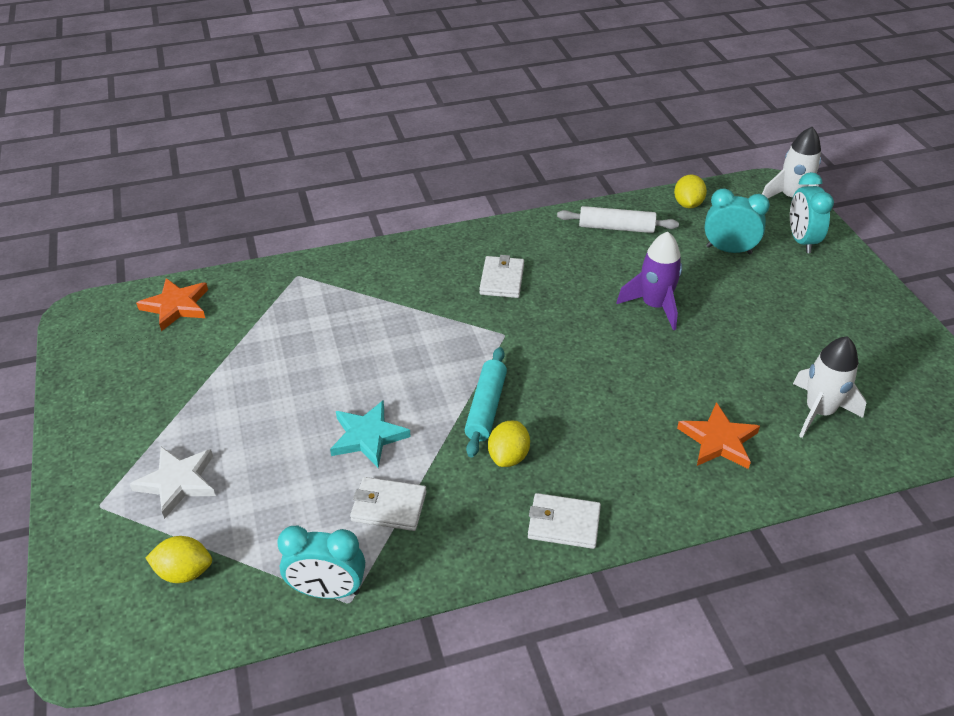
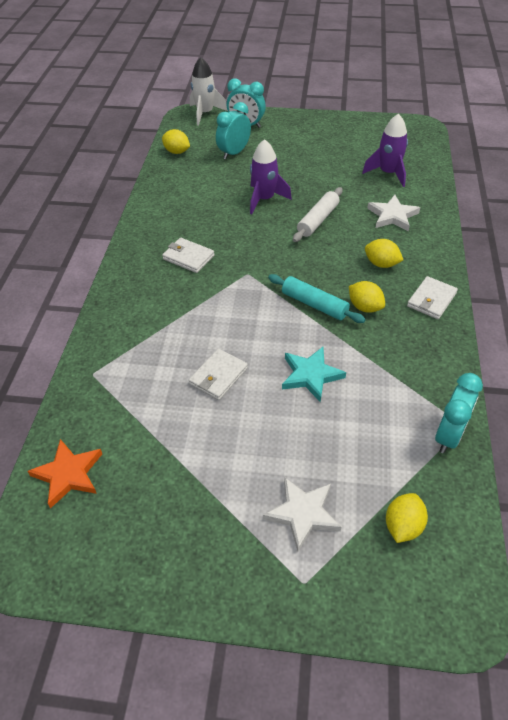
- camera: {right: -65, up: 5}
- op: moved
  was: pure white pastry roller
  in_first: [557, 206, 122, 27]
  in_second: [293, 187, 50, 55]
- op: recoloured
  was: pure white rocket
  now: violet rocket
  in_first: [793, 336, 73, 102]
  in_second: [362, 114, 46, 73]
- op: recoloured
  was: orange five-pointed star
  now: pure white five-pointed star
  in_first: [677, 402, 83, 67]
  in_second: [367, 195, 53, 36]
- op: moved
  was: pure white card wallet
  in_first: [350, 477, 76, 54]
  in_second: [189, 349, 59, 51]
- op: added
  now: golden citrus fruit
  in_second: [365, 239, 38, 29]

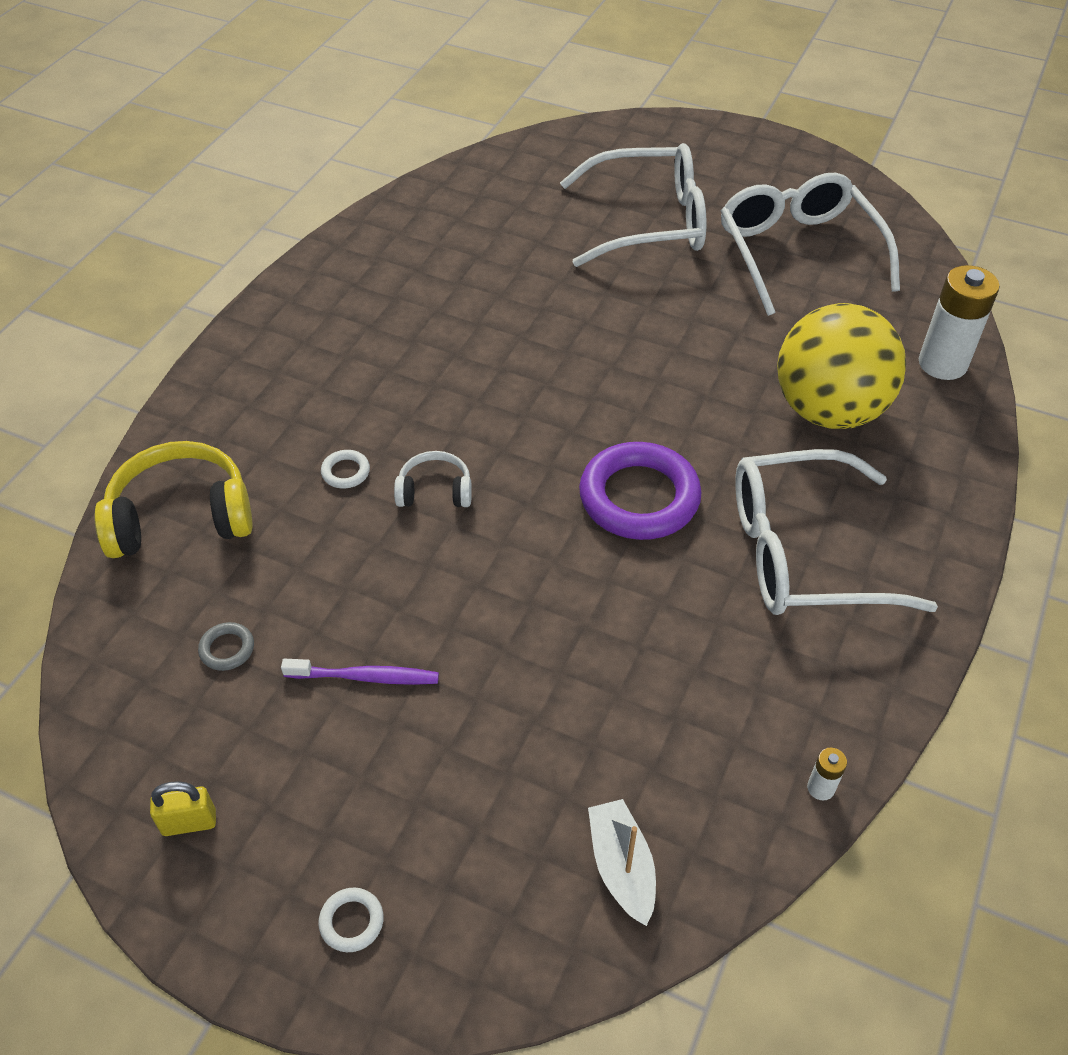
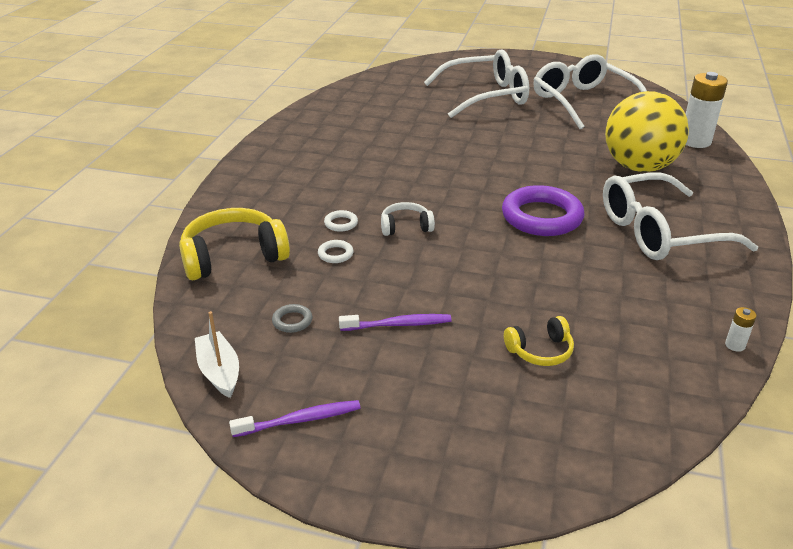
- camera: {right: -10, up: -15}
- op: replaced
  was: golden small lock
  now: violet tooth brush
  in_first: [150, 781, 66, 55]
  in_second: [229, 400, 132, 37]
- op: moved
  was: pure white toy boat
  in_first: [588, 799, 68, 127]
  in_second: [195, 311, 44, 87]
- op: moved
  was: pure white ring
  in_first: [318, 888, 66, 64]
  in_second: [318, 240, 36, 23]
- op: added
  now: golden headphones
  in_second: [504, 316, 70, 50]

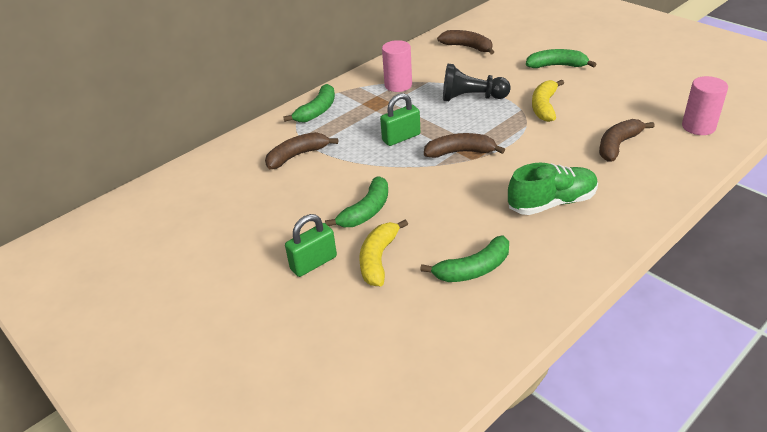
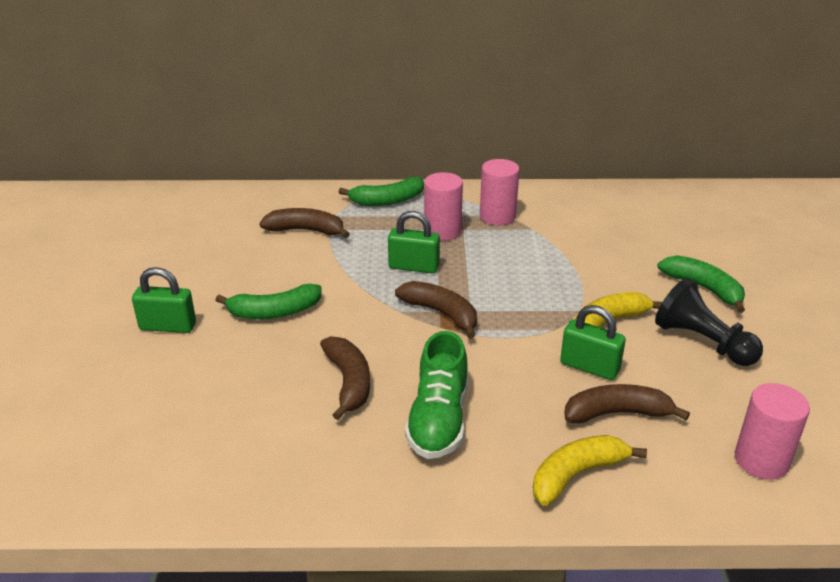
- camera: {right: 40, up: -5}
- op: moved
  was: brown banana
  in_first: [437, 30, 57, 25]
  in_second: [320, 336, 50, 84]
- op: moved
  was: jet-black pawn
  in_first: [443, 64, 68, 37]
  in_second: [655, 278, 108, 88]
- op: turned
  was: leaf-green lace-up shoe
  in_first: [508, 163, 90, 52]
  in_second: [405, 331, 63, 128]
  clockwise: 75
- op: moved
  was: golden banana
  in_first: [359, 219, 49, 67]
  in_second: [533, 435, 114, 71]
- op: removed
  was: leaf-green banana
  in_first: [420, 236, 89, 46]
- op: added
  now: rosy cylinder shape
  in_second: [424, 172, 39, 69]
- op: added
  now: leaf-green small lock
  in_second: [560, 305, 66, 75]

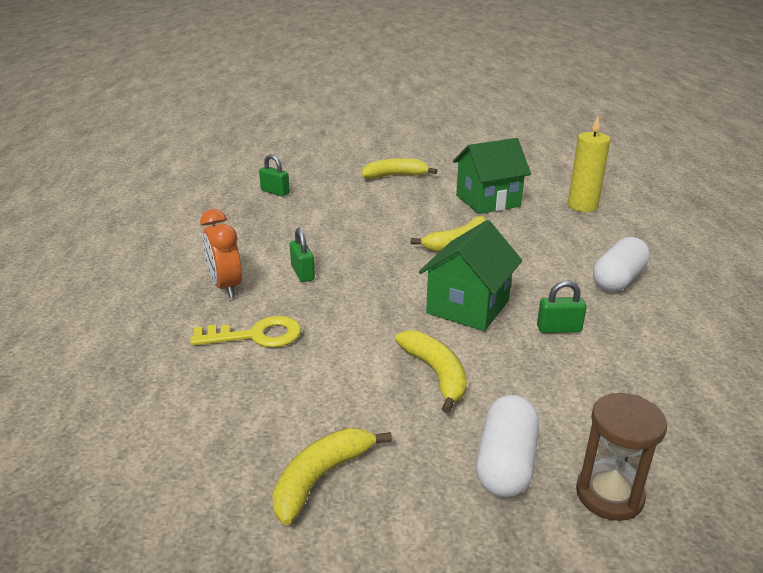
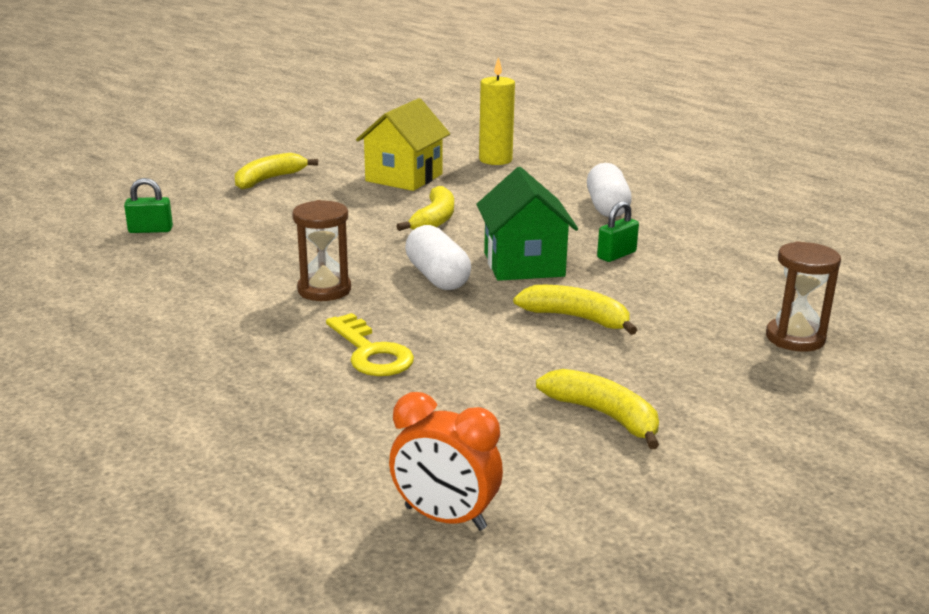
- camera: {right: -40, up: -5}
- op: recoloured
  was: leaf-green house
  now: golden house
  in_first: [453, 138, 78, 76]
  in_second: [356, 98, 94, 93]
- op: moved
  was: orange alarm clock
  in_first: [200, 209, 42, 89]
  in_second: [389, 392, 114, 138]
- op: replaced
  was: leaf-green small lock
  now: brown sandglass
  in_first: [289, 228, 26, 54]
  in_second: [292, 200, 59, 101]
- op: turned
  was: golden door key
  in_first: [190, 316, 111, 32]
  in_second: [326, 313, 88, 63]
  clockwise: 105
- op: moved
  was: pure white pill shape
  in_first: [476, 395, 63, 102]
  in_second: [405, 225, 66, 65]
- op: turned
  was: golden banana
  in_first: [272, 428, 120, 97]
  in_second: [536, 369, 123, 80]
  clockwise: 135

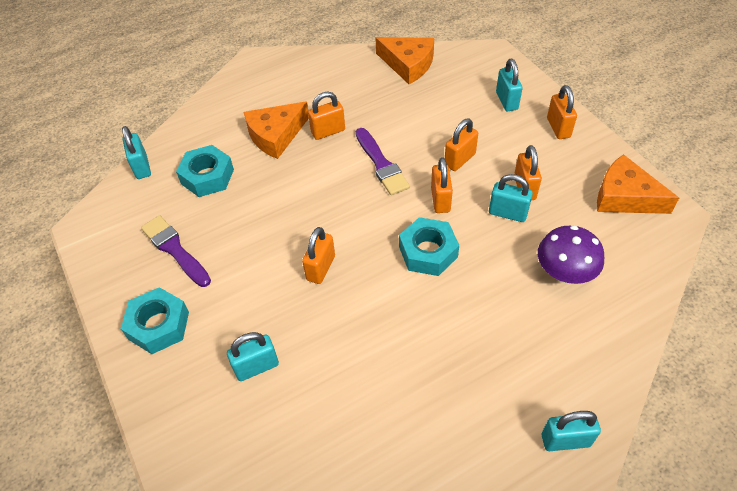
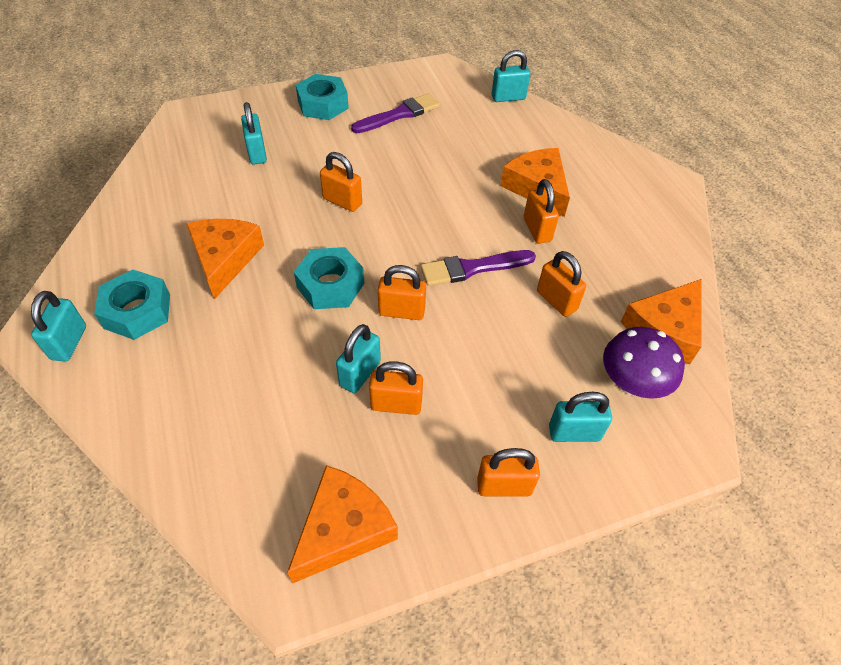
- camera: {right: 95, up: 0}
- op: moved
  was: orange small lock
  in_first: [445, 119, 33, 52]
  in_second: [537, 251, 49, 66]
- op: moved
  was: turquoise nut
  in_first: [176, 145, 58, 52]
  in_second: [94, 270, 76, 70]
- op: moved
  was: violet fungus
  in_first: [538, 226, 66, 58]
  in_second: [603, 327, 82, 72]
- op: added
  now: orange cheese
  in_second: [186, 219, 78, 81]

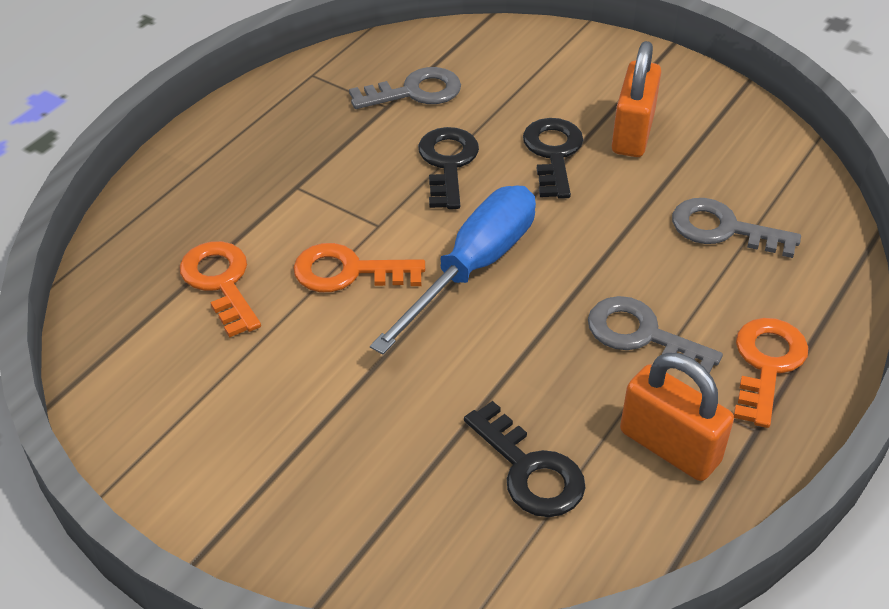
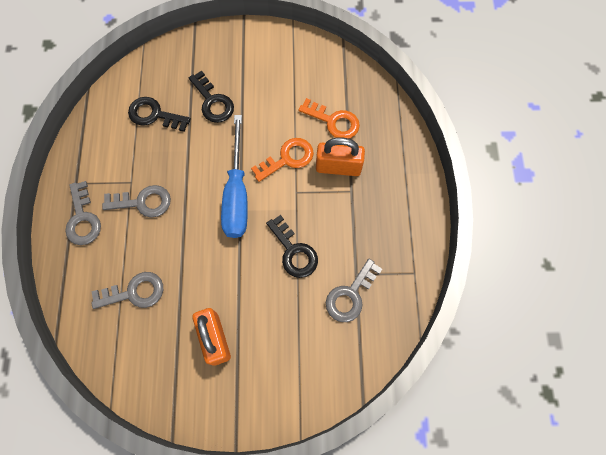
- camera: {right: 145, up: 25}
- op: moved
  was: jet-black door key
  in_first: [523, 118, 60, 81]
  in_second: [189, 71, 45, 52]
- op: recoloured
  was: orange door key
  now: ash-grey door key
  in_first: [734, 318, 74, 110]
  in_second: [65, 181, 36, 64]
- op: moved
  was: orange small lock
  in_first: [620, 353, 114, 128]
  in_second: [316, 137, 49, 39]

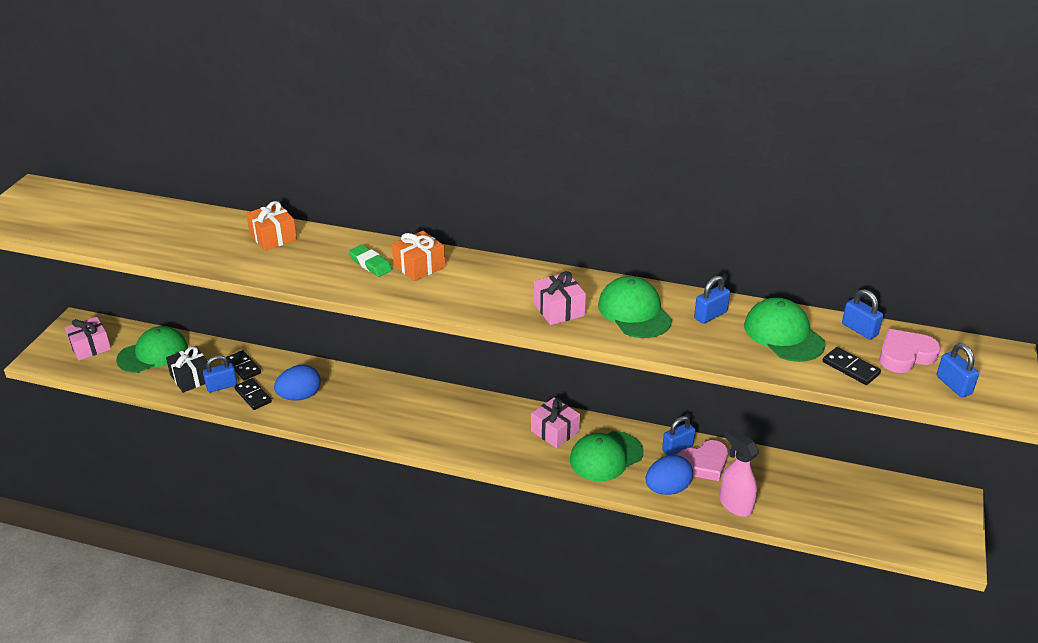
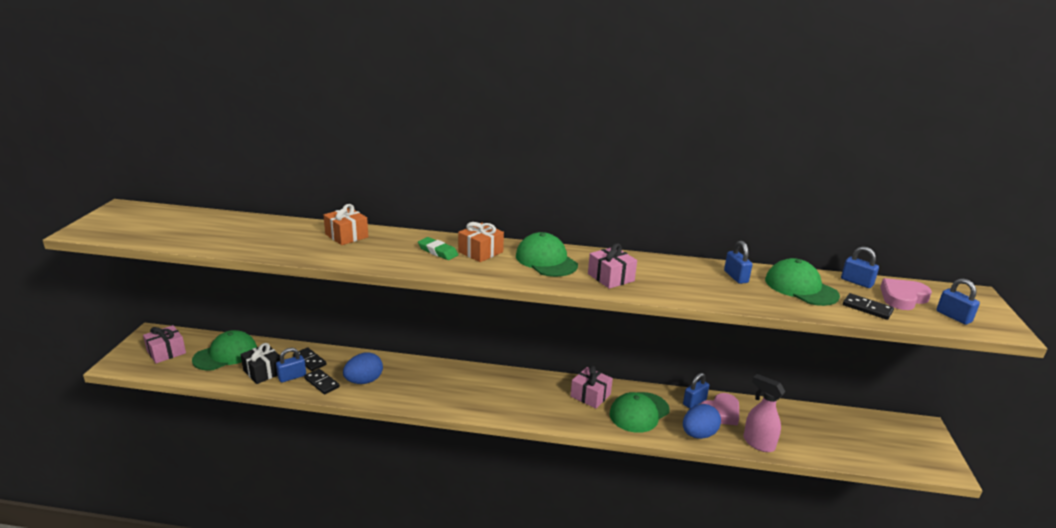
- camera: {right: -10, up: -10}
- op: moved
  was: leaf-green peaked cap
  in_first: [598, 276, 74, 62]
  in_second: [516, 232, 62, 45]
- op: turned
  was: blue small lock
  in_first: [694, 276, 36, 48]
  in_second: [724, 241, 29, 43]
  clockwise: -60

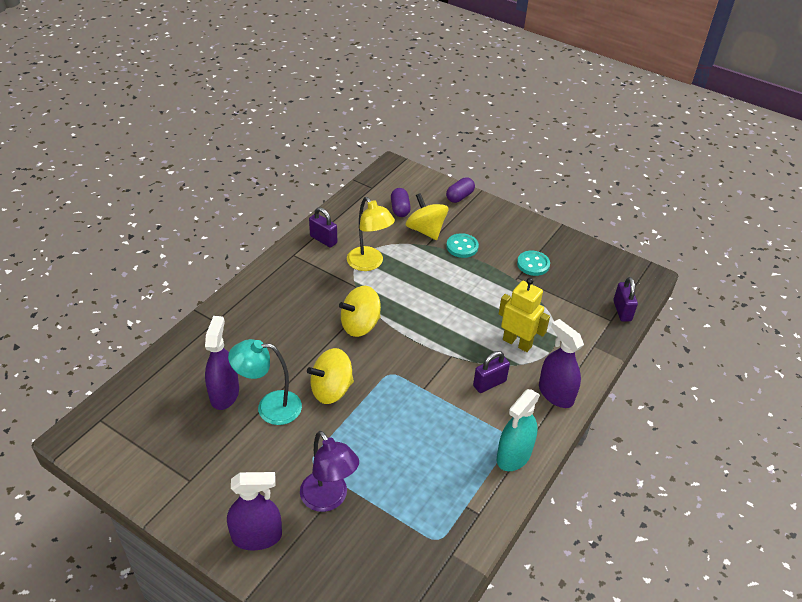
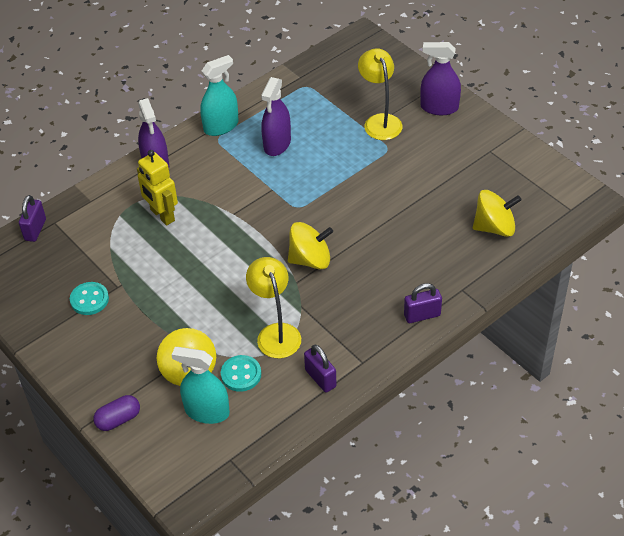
- camera: {right: -160, up: 5}
- op: replaced
  was: violet pill shape
  now: turquoise sprayer
  in_first: [391, 188, 20, 29]
  in_second: [172, 347, 58, 77]
- op: moved
  was: turquoise sewing button
  in_first: [446, 233, 33, 25]
  in_second: [221, 355, 40, 37]
- op: moved
  was: violet sprayer
  in_first: [205, 316, 34, 94]
  in_second: [261, 77, 30, 79]
- op: removed
  was: turquoise desk lamp
  in_first: [228, 339, 74, 86]
- op: moved
  was: golden toy top
  in_first: [307, 348, 47, 56]
  in_second: [473, 190, 49, 47]
- op: moved
  was: violet small lock
  in_first: [473, 351, 37, 42]
  in_second: [404, 283, 38, 40]
- op: recoloured
  was: violet desk lamp
  now: golden desk lamp
  in_first: [300, 431, 59, 81]
  in_second: [358, 48, 44, 92]

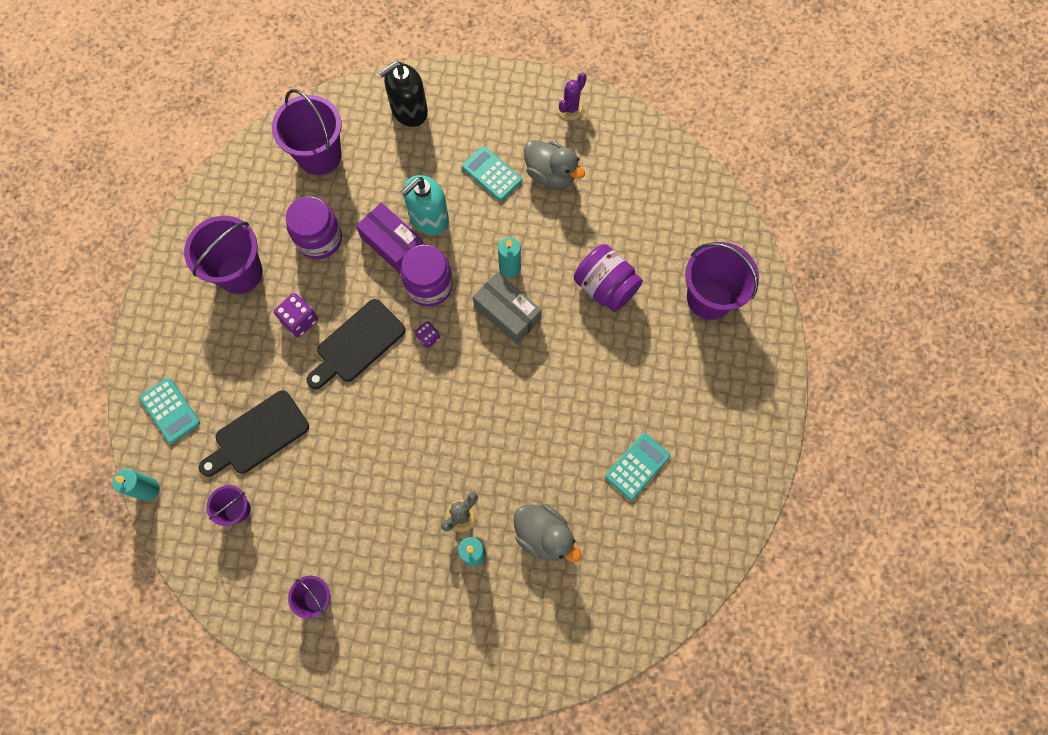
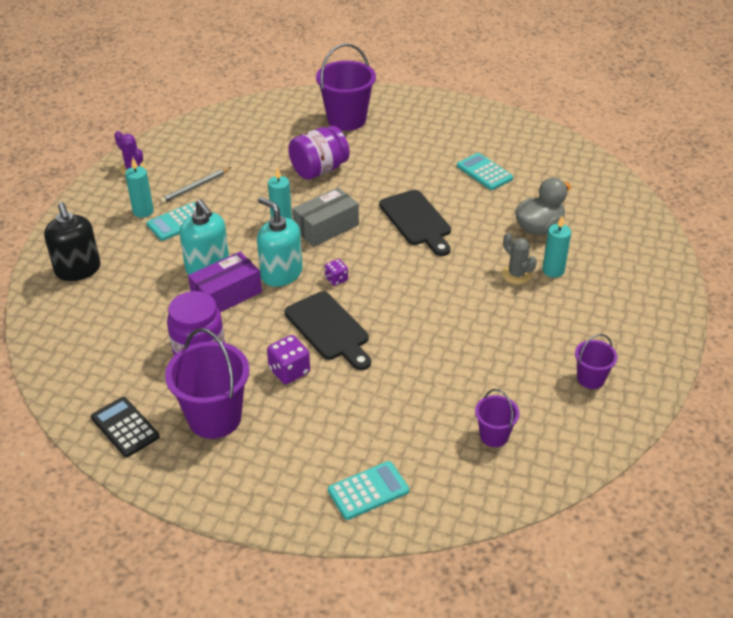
- camera: {right: -80, up: -30}
- op: removed
  was: violet pail
  in_first: [272, 89, 70, 86]
- op: replaced
  was: ash-grey rubber duck
  now: ash-grey wooden pencil
  in_first: [524, 140, 61, 48]
  in_second: [160, 167, 72, 36]
- op: replaced
  was: violet jam jar
  now: turquoise soap pump
  in_first: [401, 245, 52, 62]
  in_second: [257, 197, 46, 90]
- op: moved
  was: jet-black chopping board
  in_first: [199, 390, 110, 87]
  in_second: [379, 190, 72, 66]
- op: moved
  was: turquoise wax candle
  in_first: [113, 469, 47, 32]
  in_second: [125, 158, 29, 60]
- op: added
  now: jet-black adding machine
  in_second: [91, 397, 69, 60]

